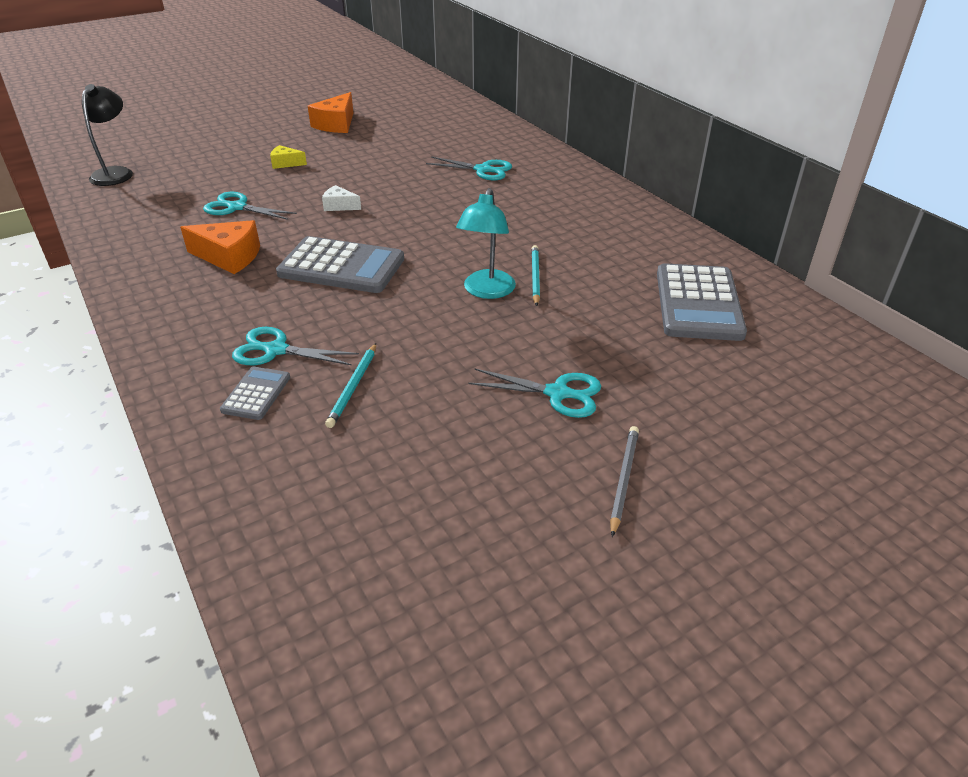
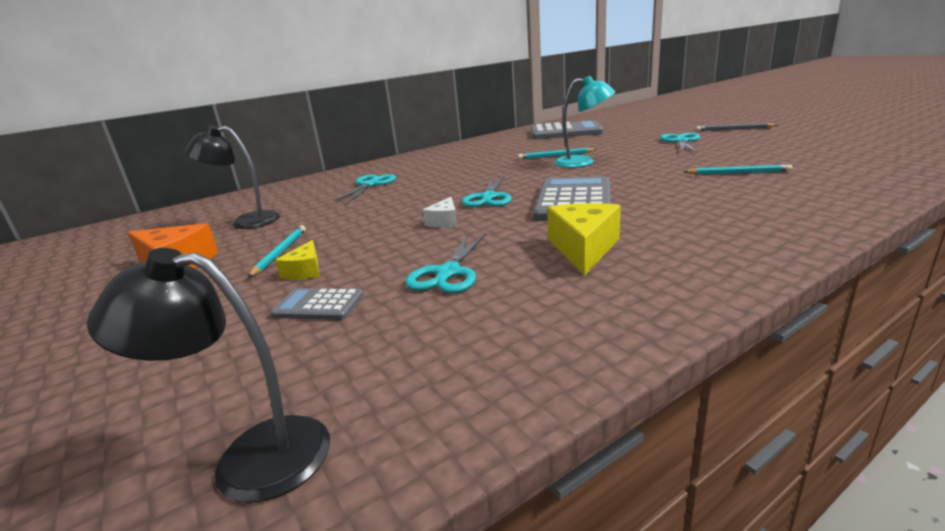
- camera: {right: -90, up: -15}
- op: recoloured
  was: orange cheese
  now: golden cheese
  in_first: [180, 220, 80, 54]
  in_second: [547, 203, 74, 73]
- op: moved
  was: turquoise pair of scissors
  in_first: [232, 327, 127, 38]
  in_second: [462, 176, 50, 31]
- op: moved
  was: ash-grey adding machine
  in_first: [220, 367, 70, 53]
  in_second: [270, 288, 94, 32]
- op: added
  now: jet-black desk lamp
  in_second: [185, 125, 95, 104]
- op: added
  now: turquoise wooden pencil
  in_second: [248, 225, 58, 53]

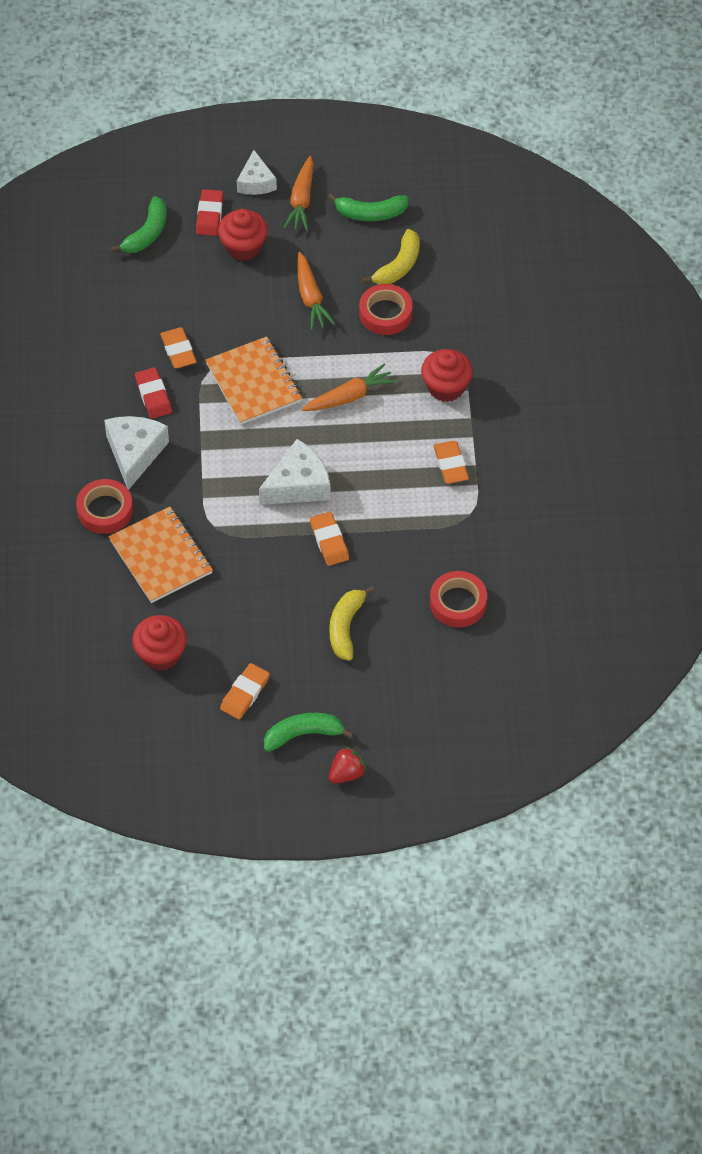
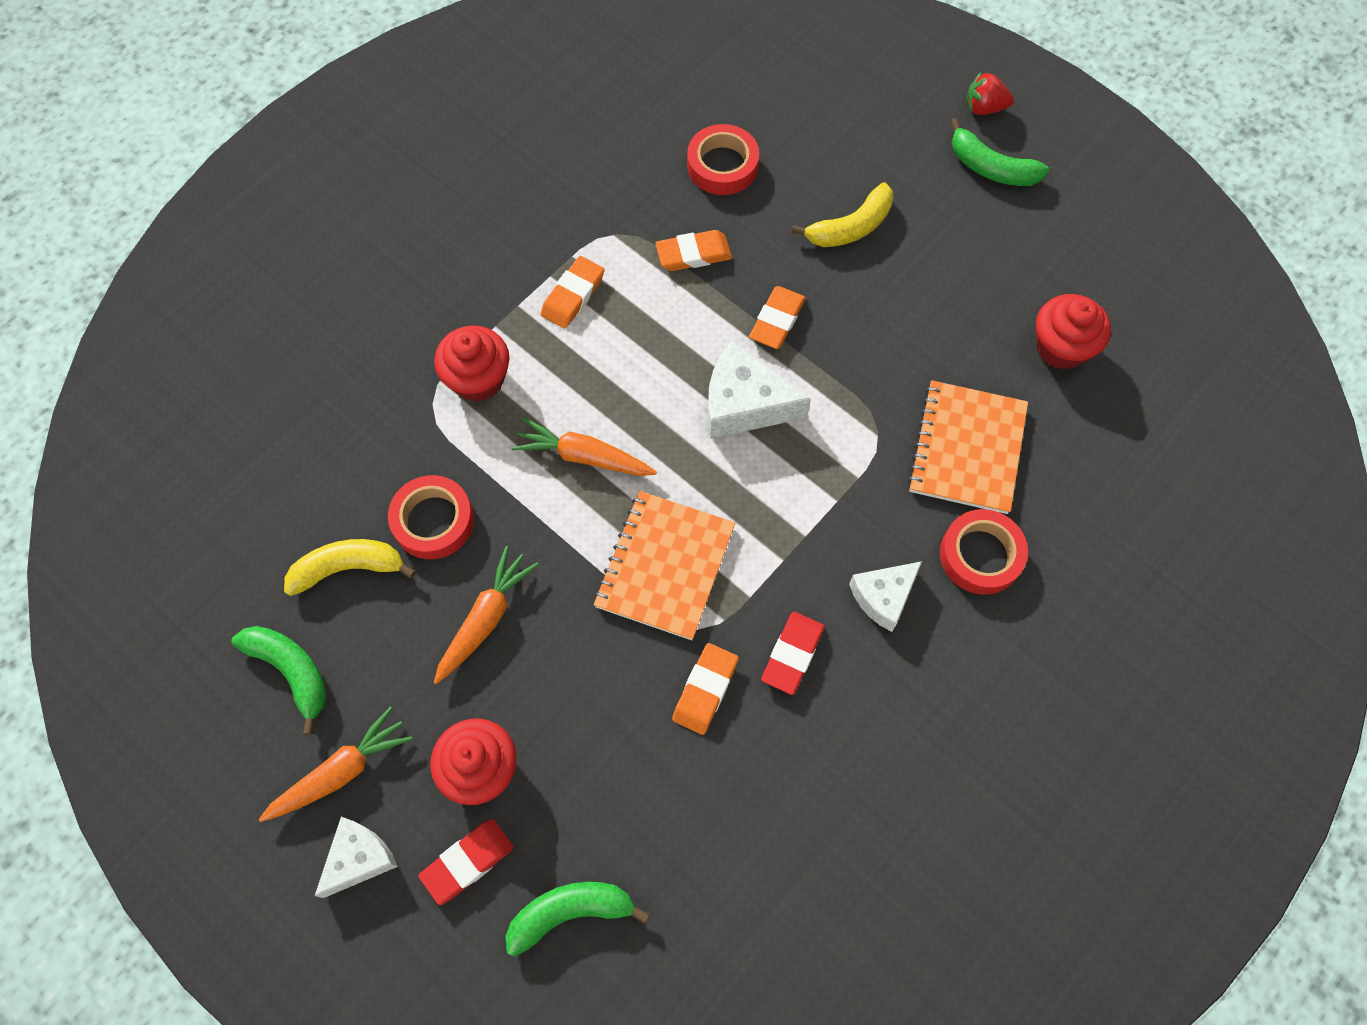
- camera: {right: -135, up: 10}
- op: resized
  was: pure white cheese
  in_first: [104, 416, 65, 74]
  in_second: [849, 561, 73, 71]
  ratio: 0.66
- op: moved
  was: orange eraser
  in_first: [220, 663, 50, 56]
  in_second: [655, 230, 77, 41]

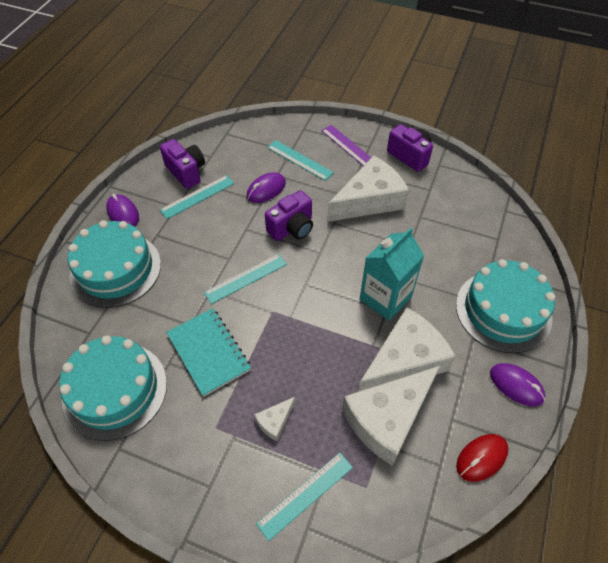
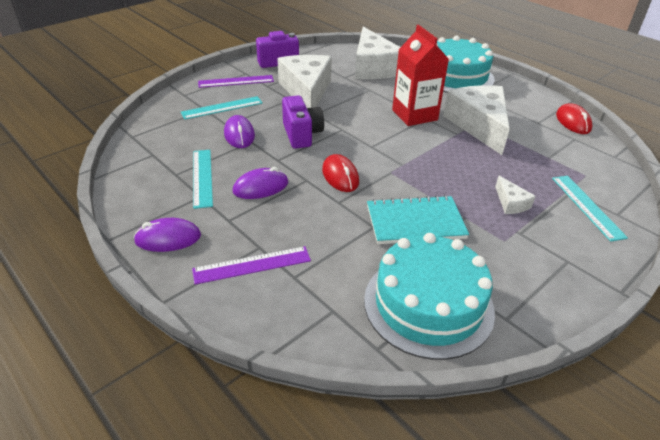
- camera: {right: -65, up: -15}
- op: removed
  was: violet photo camera
  in_first: [160, 139, 45, 50]
- op: replaced
  was: turquoise layer cake
  now: violet measuring stick
  in_first: [67, 220, 94, 88]
  in_second: [192, 246, 119, 39]
- op: recoloured
  was: turquoise juice carton
  now: red juice carton
  in_first: [360, 227, 64, 94]
  in_second: [392, 24, 57, 102]
- op: replaced
  was: turquoise measuring stick
  now: red PC mouse
  in_first: [204, 254, 83, 50]
  in_second: [322, 154, 37, 38]
- op: moved
  was: violet PC mouse
  in_first: [490, 363, 55, 43]
  in_second: [233, 167, 55, 32]
- op: moved
  was: pure white cheese
  in_first: [342, 366, 98, 100]
  in_second: [355, 27, 45, 52]

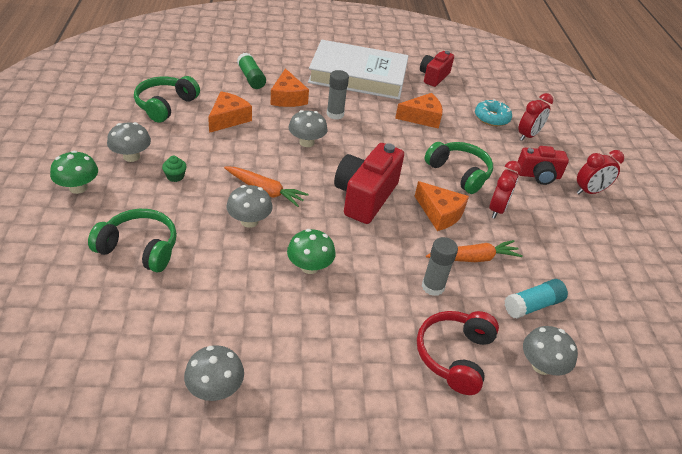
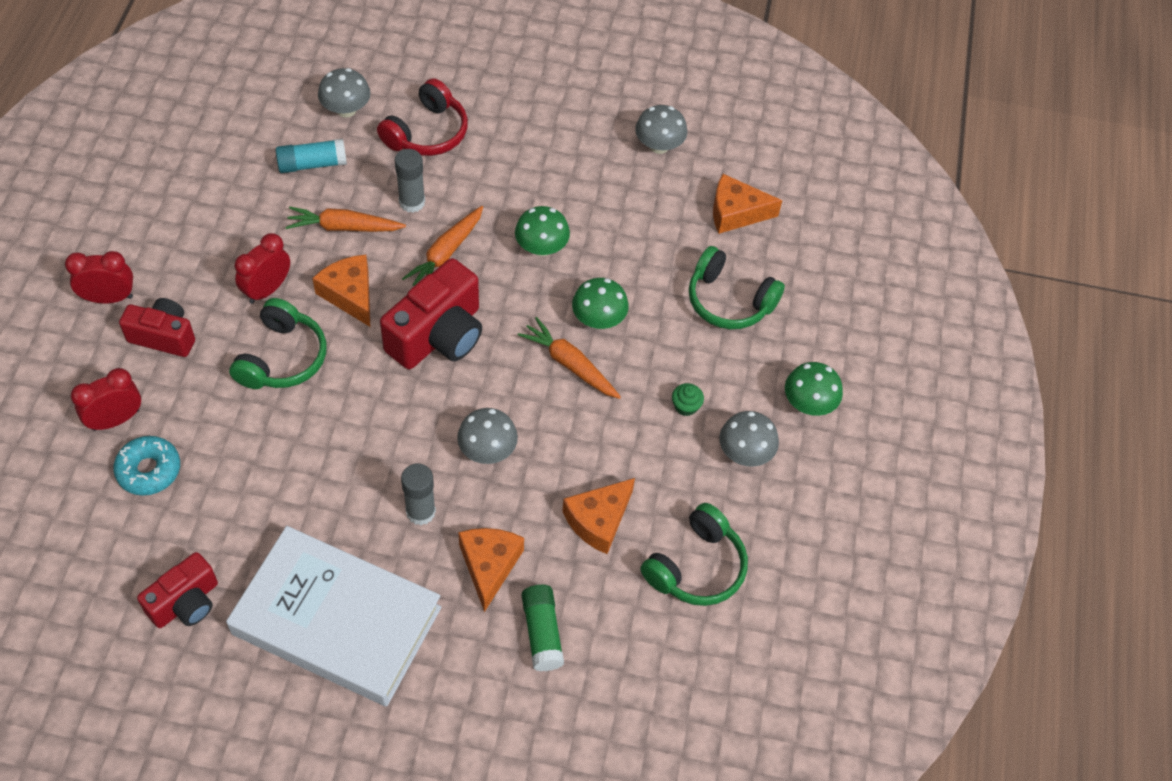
- camera: {right: -165, up: 15}
- op: moved
  was: orange cheese
  in_first: [395, 93, 48, 36]
  in_second: [713, 174, 69, 60]
- op: turned
  was: leaf-green headphones
  in_first: [425, 142, 68, 52]
  in_second: [229, 298, 98, 91]
  clockwise: -135
- op: recoloured
  was: ash-grey fungus
  now: leaf-green fungus
  in_first: [226, 185, 47, 43]
  in_second: [572, 278, 57, 51]
- op: added
  now: orange root vegetable
  in_second: [402, 206, 81, 80]

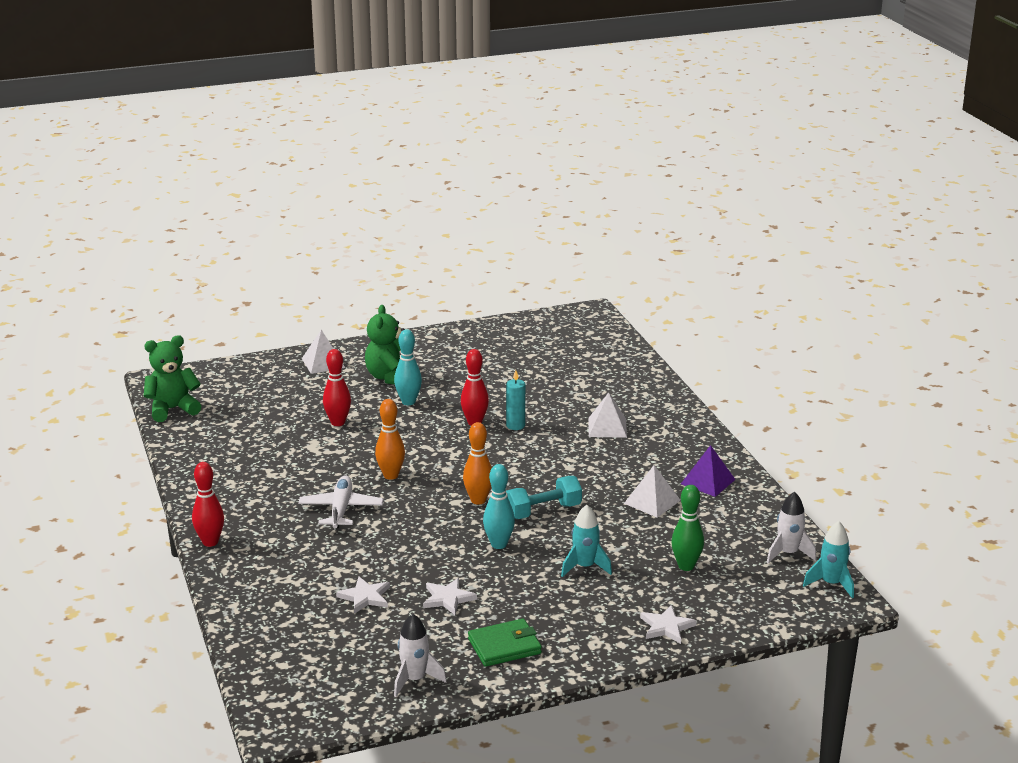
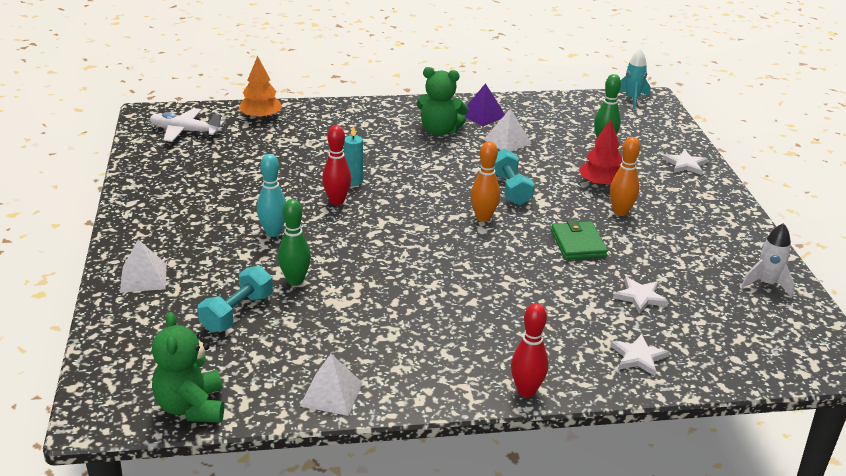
- camera: {right: -80, up: 5}
- op: moved
  was: leaf-green teddy bear
  in_first: [365, 305, 40, 80]
  in_second: [416, 67, 53, 69]
- op: recoloured
  was: red tenpin
  now: leaf-green tenpin
  in_first: [323, 349, 28, 77]
  in_second: [278, 199, 33, 87]
- op: moved
  was: pure white pyramid
  in_first: [588, 392, 39, 46]
  in_second: [300, 354, 62, 62]
- op: moved
  was: orange tenpin
  in_first: [375, 399, 30, 81]
  in_second: [610, 137, 30, 79]
- op: removed
  was: turquoise tenpin
  in_first: [483, 464, 32, 85]
- op: moved
  was: pure white aeroplane
  in_first: [298, 475, 86, 53]
  in_second: [149, 108, 75, 34]
- op: removed
  was: pure white rocket
  in_first: [767, 492, 49, 72]
- op: replaced
  was: turquoise rocket
  now: red fir tree
  in_first: [561, 505, 51, 72]
  in_second: [579, 119, 43, 68]
- op: moved
  was: pure white five-pointed star
  in_first: [423, 578, 54, 37]
  in_second: [610, 334, 59, 42]
- op: moved
  was: leaf-green card wallet
  in_first: [468, 618, 74, 49]
  in_second: [551, 220, 57, 40]
- op: added
  now: orange fir tree
  in_second: [238, 56, 45, 64]
- op: added
  now: turquoise free weight
  in_second: [198, 265, 75, 68]

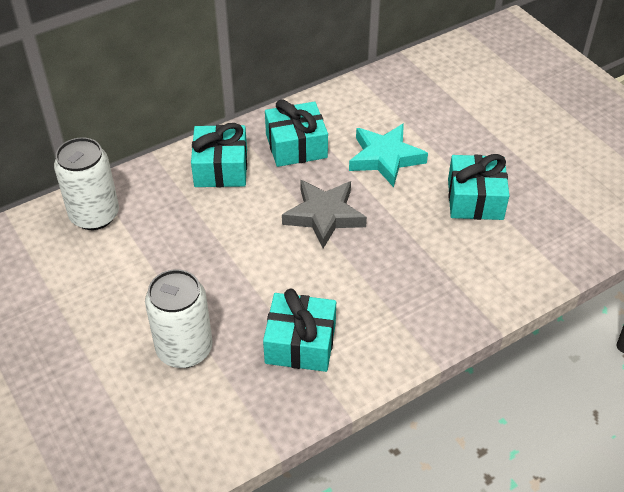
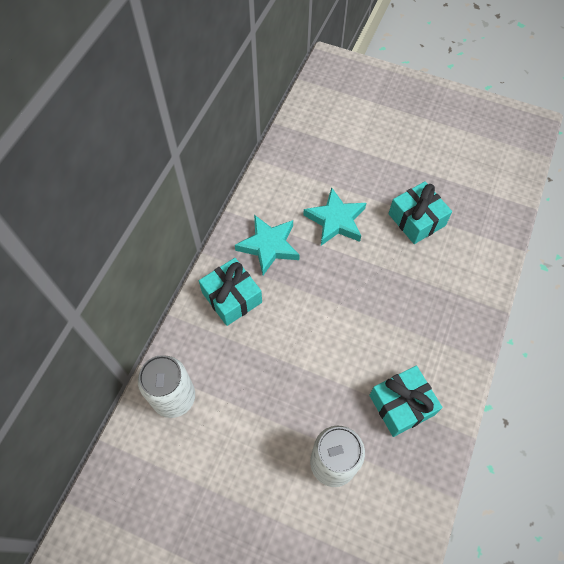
- camera: {right: -35, up: 15}
- op: replaced
  was: turquoise present
  now: turquoise five-pointed star
  in_first: [265, 100, 63, 67]
  in_second: [235, 215, 65, 60]
- op: removed
  was: ash-grey five-pointed star
  in_first: [282, 180, 85, 68]

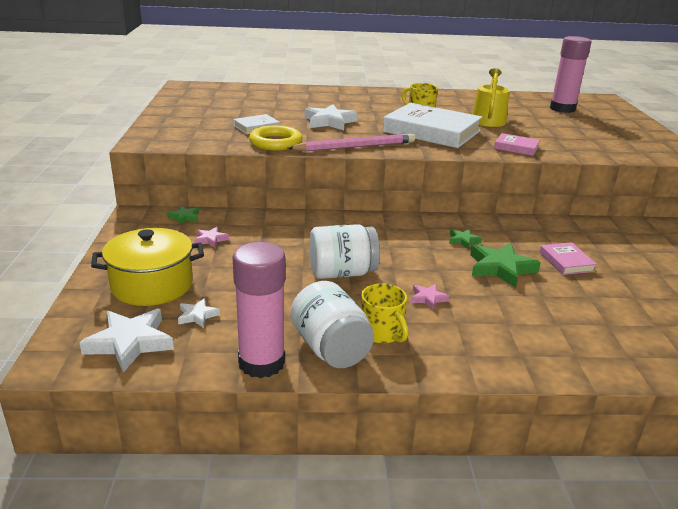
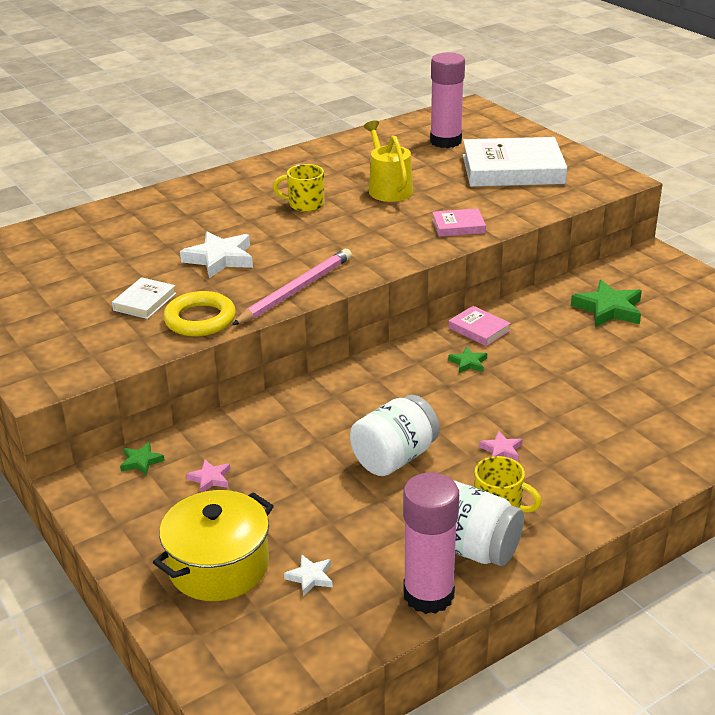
- camera: {right: -30, up: 5}
- op: moved
  was: pure white book
  in_first: [383, 103, 100, 45]
  in_second: [463, 137, 104, 50]
- op: moved
  was: rosy book
  in_first: [540, 242, 57, 33]
  in_second: [448, 306, 63, 40]
- op: moved
  was: leaf-green five-pointed star
  in_first: [470, 243, 71, 45]
  in_second: [571, 280, 71, 47]
- op: removed
  was: pure white five-pointed star
  in_first: [79, 309, 95, 64]

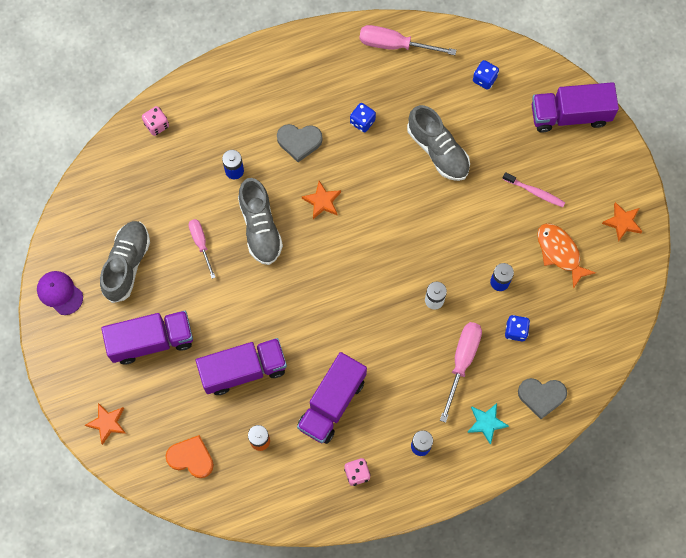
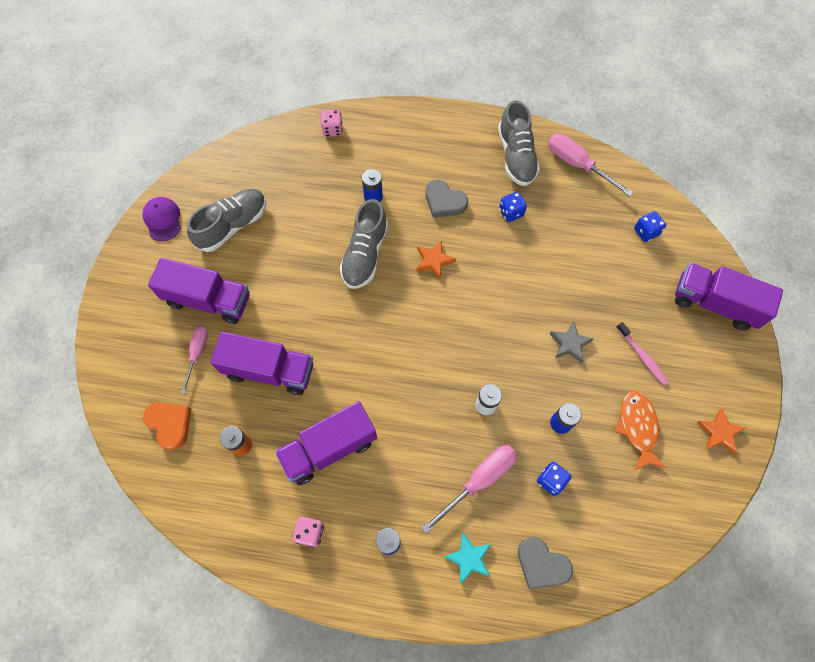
- camera: {right: 30, up: -5}
- op: moved
  was: ash-grey lace-up shoe
  in_first: [407, 105, 63, 76]
  in_second: [498, 100, 42, 86]
- op: moved
  was: rosy flat screwdriver
  in_first: [189, 219, 27, 60]
  in_second: [181, 326, 27, 68]
- op: removed
  was: orange five-pointed star
  in_first: [85, 403, 41, 42]
- op: added
  now: ash-grey five-pointed star
  in_second: [549, 321, 45, 42]

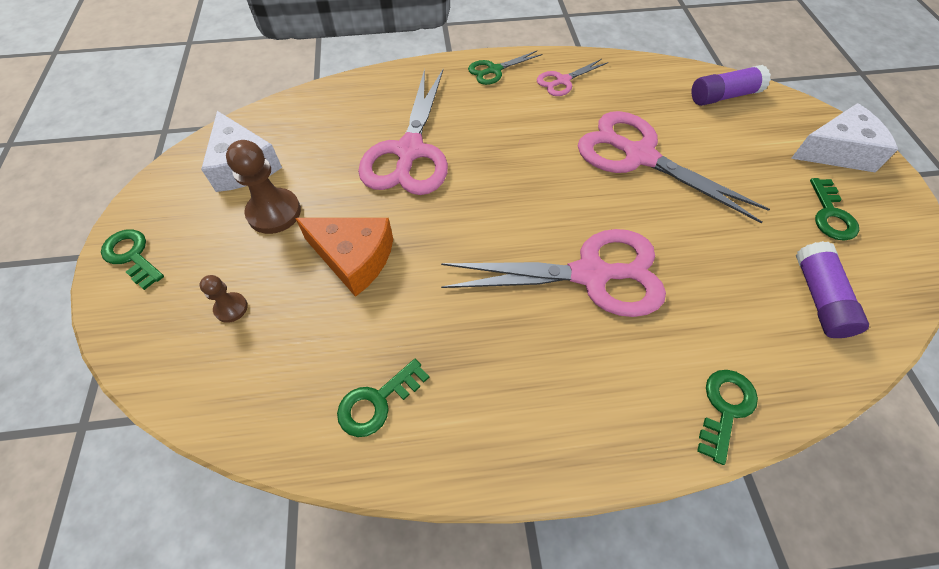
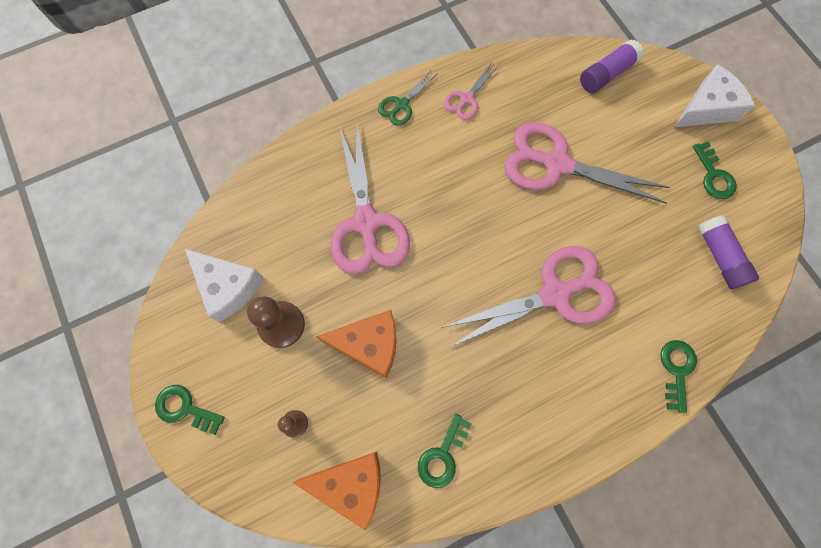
- camera: {right: -20, up: 15}
- op: added
  now: orange cheese
  in_second: [293, 452, 88, 79]

